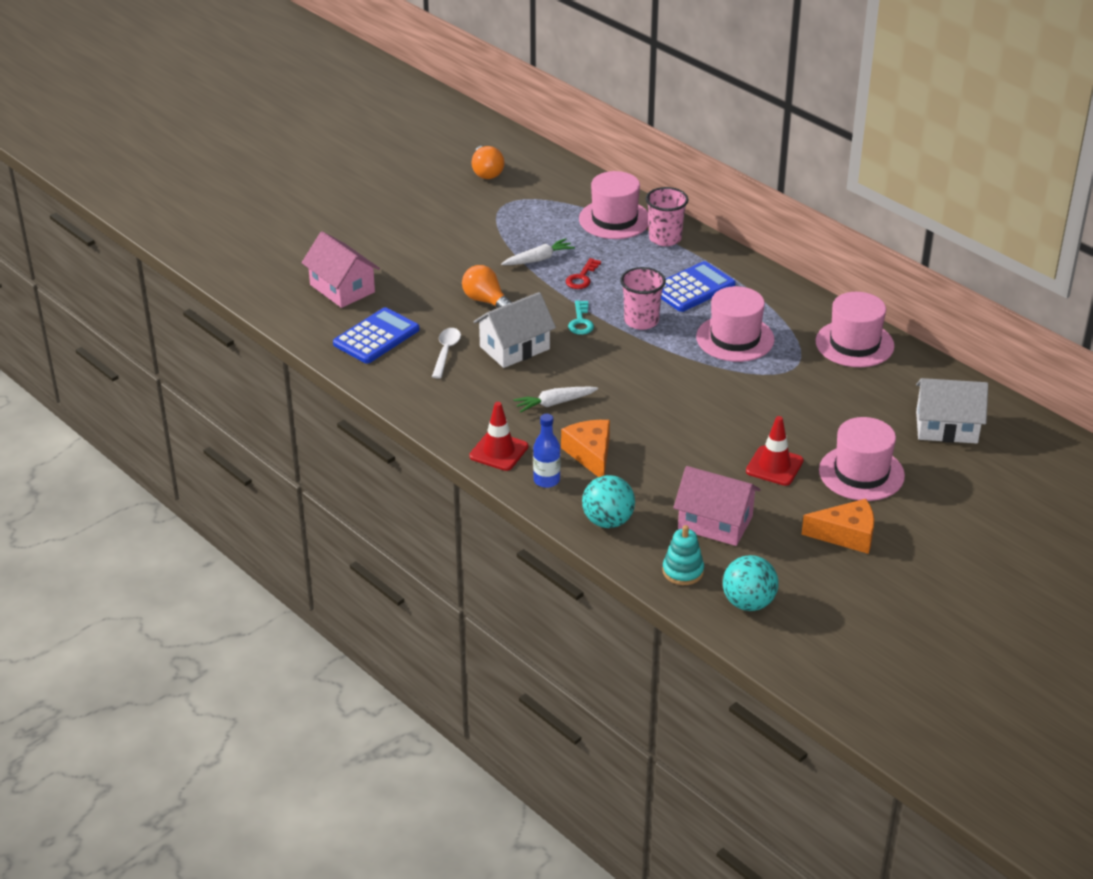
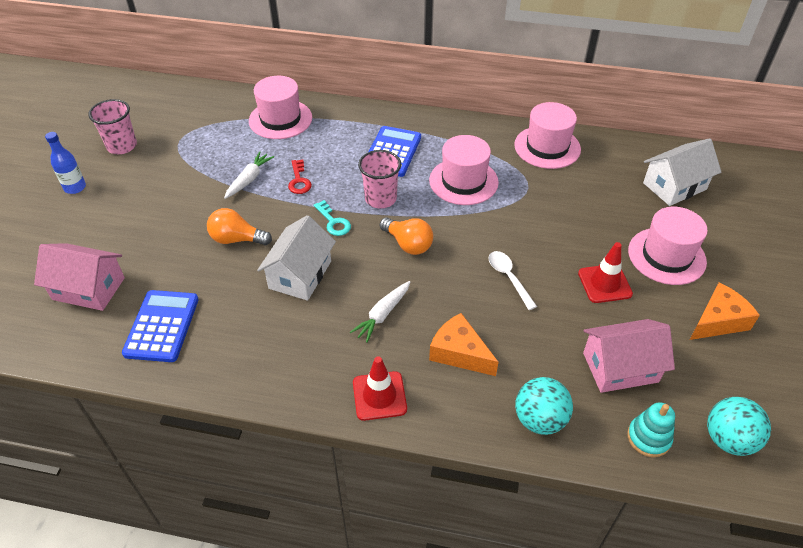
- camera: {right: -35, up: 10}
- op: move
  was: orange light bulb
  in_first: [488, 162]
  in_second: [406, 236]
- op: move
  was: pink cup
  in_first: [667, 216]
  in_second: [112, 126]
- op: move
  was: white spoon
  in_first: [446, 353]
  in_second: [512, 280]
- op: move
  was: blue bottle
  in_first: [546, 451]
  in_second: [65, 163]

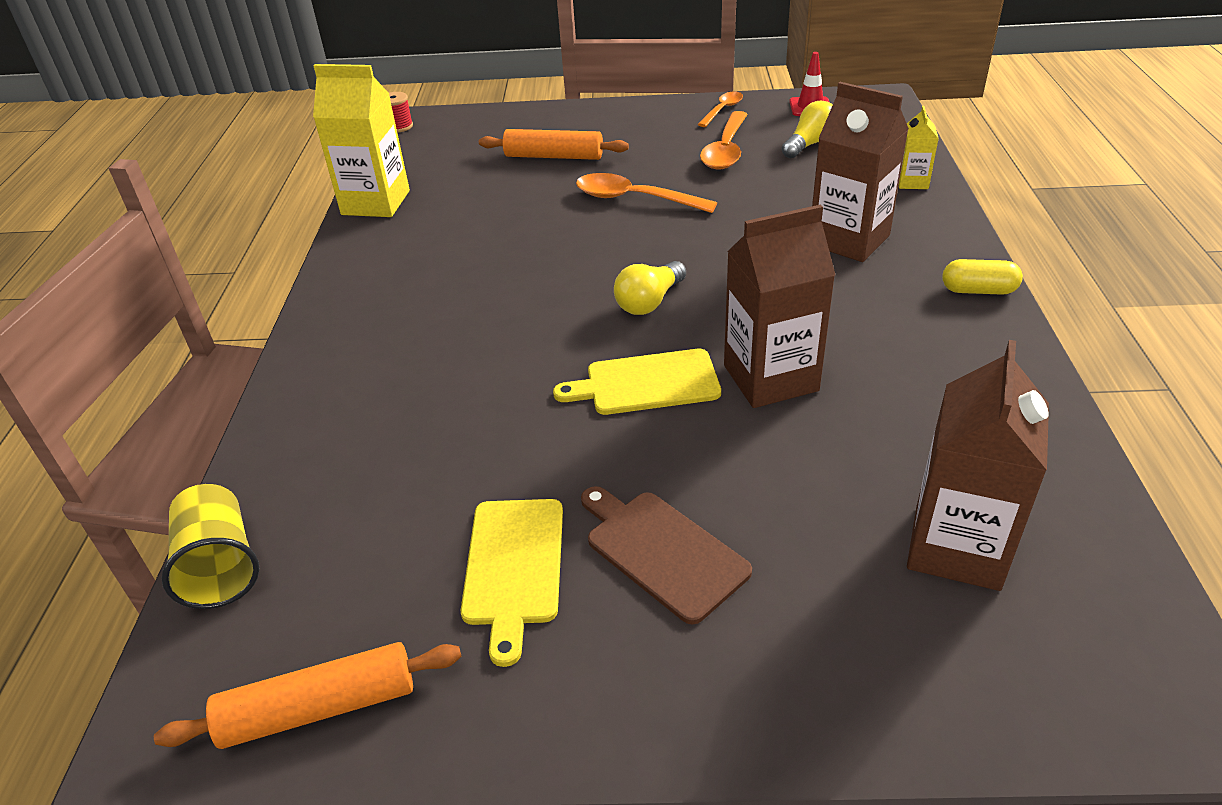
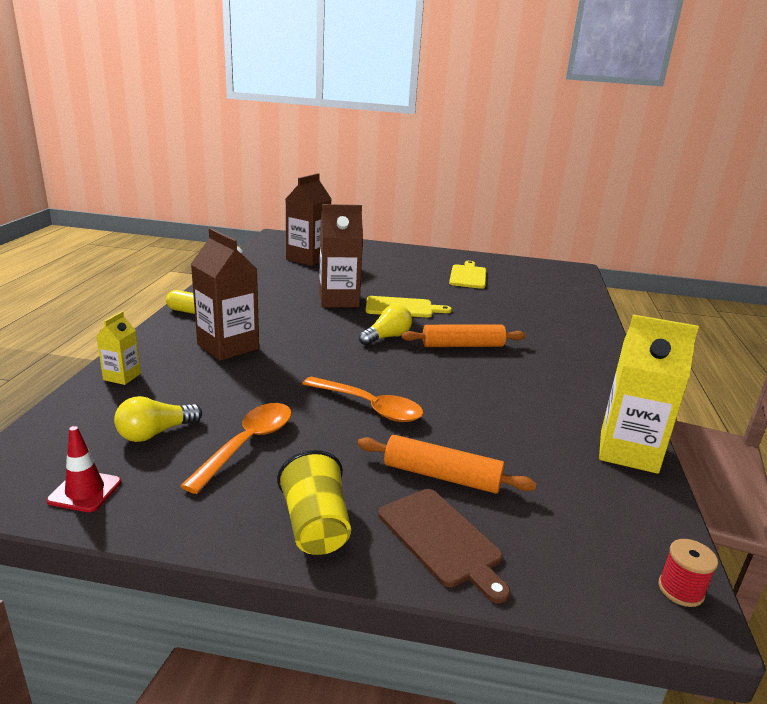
- camera: {right: -175, up: -15}
- op: delete
  was: orange spoon
  in_first: [720, 109]
- op: move
  was: yellow cup
  in_first: [210, 546]
  in_second: [314, 502]
- op: move
  was: brown cutting board
  in_first: [666, 555]
  in_second: [444, 546]
- op: move
  was: orange rolling pin
  in_first: [308, 695]
  in_second: [463, 336]

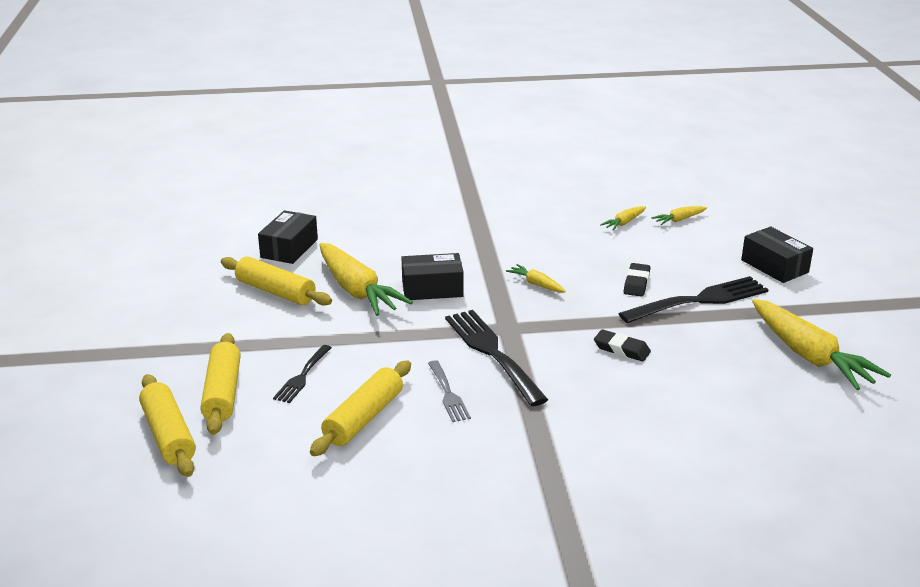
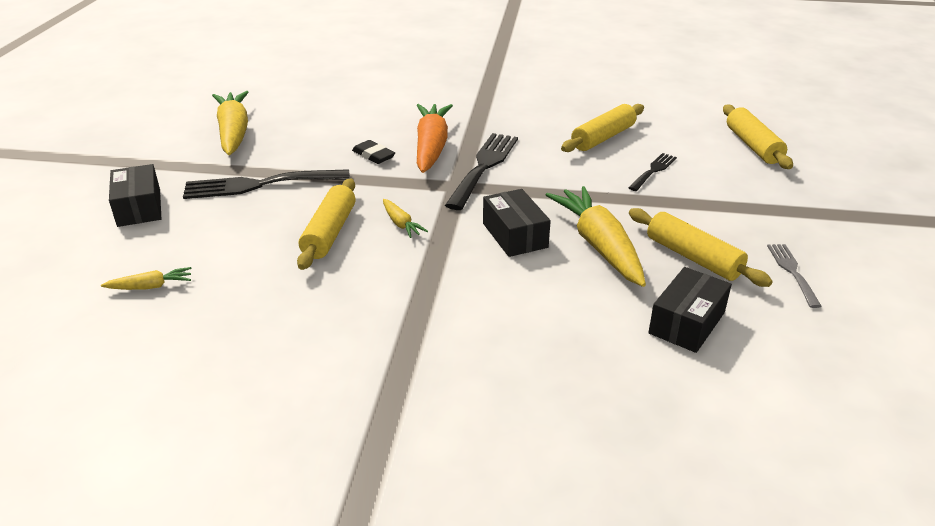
- camera: {right: -165, up: 5}
- op: delete
  was: yellow carrot
  in_first: [623, 218]
- op: rotate
  was: black box
  in_first: [432, 276]
  in_second: [517, 223]
  clockwise: 60
- op: delete
  was: black eraser
  in_first: [637, 280]
- op: rotate
  was: black fork
  in_first: [496, 358]
  in_second: [481, 171]
  clockwise: -150
- op: move
  was: yellow rolling pin
  in_first: [220, 384]
  in_second: [326, 224]
- op: move
  was: grey fork
  in_first: [449, 391]
  in_second: [794, 276]
- op: insert
  now: orange carrot
  in_second: [435, 138]

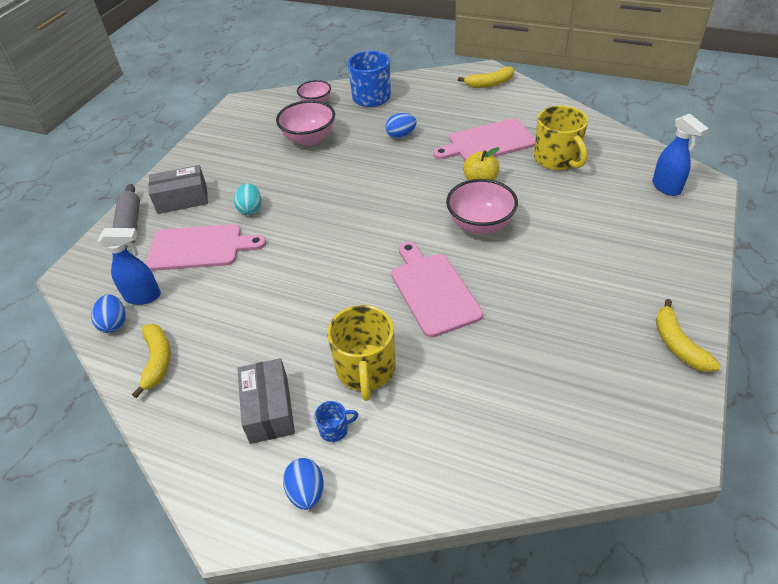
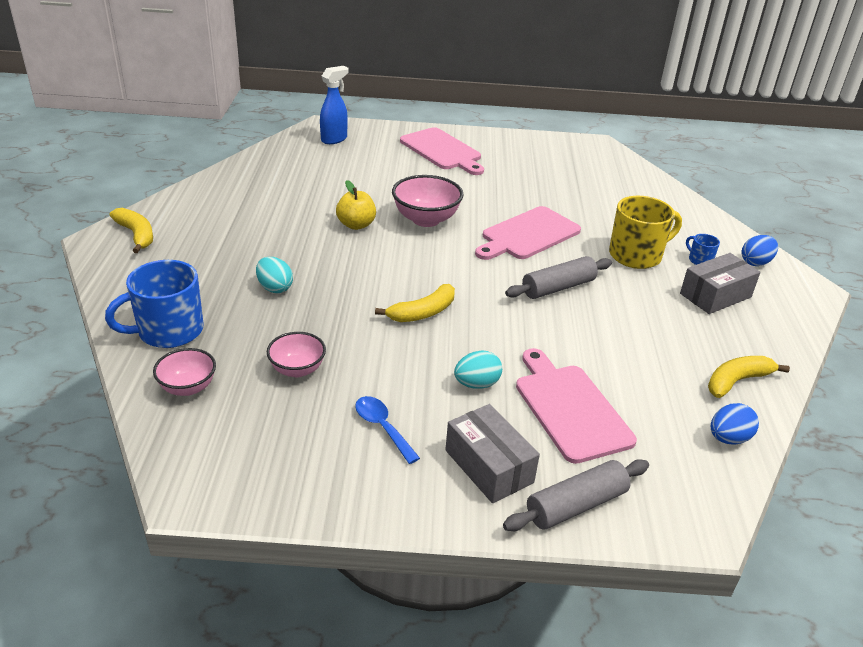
- camera: {right: -115, up: -10}
- op: resize
  was: pink bowl
  in_first: [305, 123]
  in_second: [296, 354]
  ratio: 0.63
- op: delete
  was: yellow mug
  in_first: [561, 138]
- op: recolor
  was: blue egg
  now: turquoise egg
  in_first: [401, 126]
  in_second: [274, 275]
- op: move
  was: pink cutting board
  in_first: [484, 140]
  in_second: [442, 151]
- op: delete
  was: blue spray bottle
  in_first: [129, 266]
- op: move
  was: yellow banana
  in_first: [688, 335]
  in_second: [415, 303]
- op: insert
  now: grey rolling pin
  in_second: [558, 277]
- op: insert
  now: blue spoon
  in_second: [387, 430]

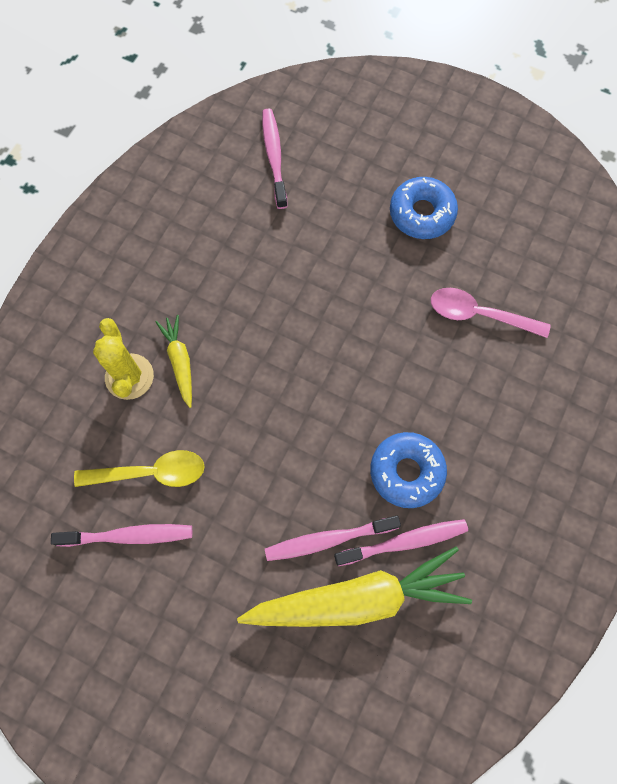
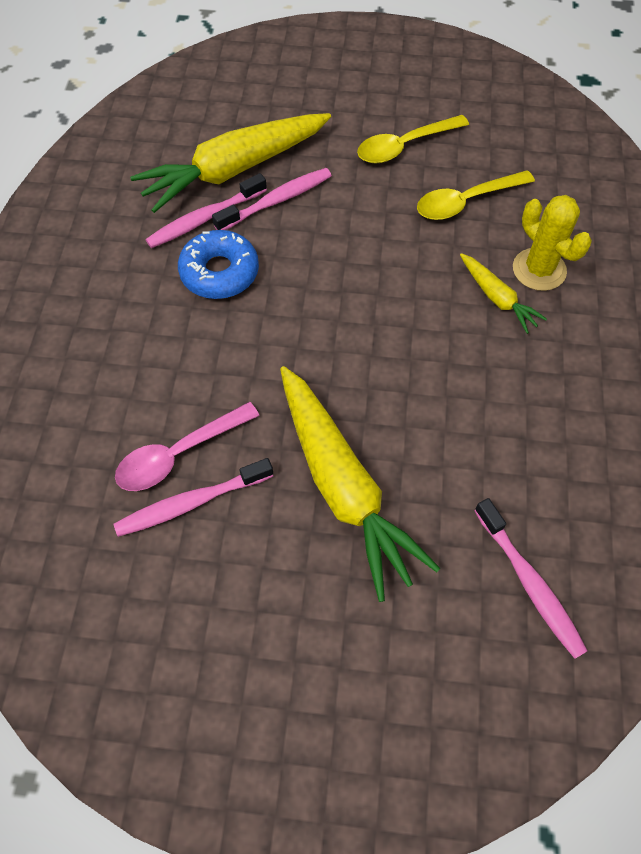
- camera: {right: 160, up: -10}
- op: delete
  was: blue donut
  in_first: [424, 208]
- op: rotate
  was: pink spoon
  in_first: [490, 313]
  in_second: [187, 446]
  clockwise: 150
- op: move
  was: pink toothbrush
  in_first: [121, 535]
  in_second: [193, 497]
- op: insert
  now: yellow spoon
  in_second: [413, 139]
- op: insert
  now: yellow carrot
  in_second: [360, 484]

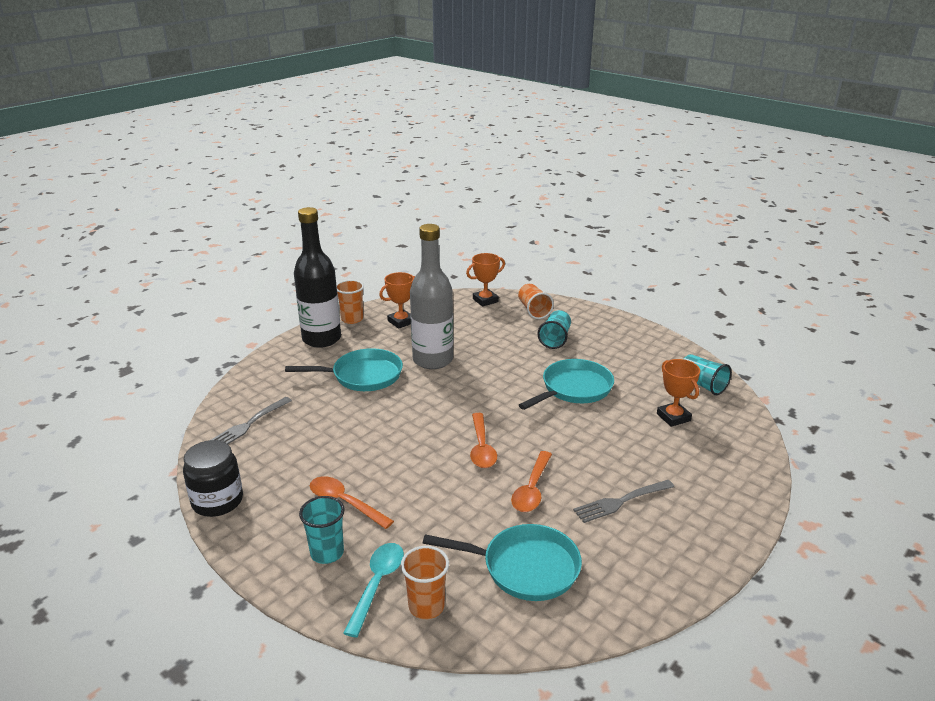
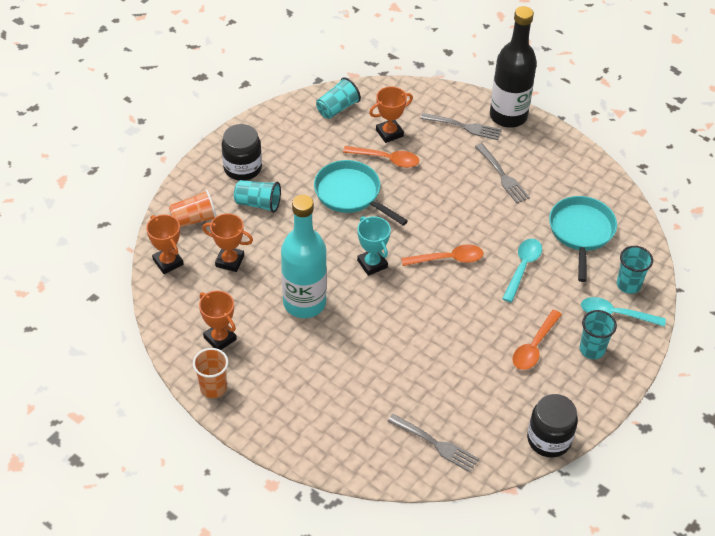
- camera: {right: -95, up: 20}
- op: move
  was: black bottle
  in_first: [317, 277]
  in_second: [513, 67]
- op: recolor
  was: grey bottle
  now: turquoise bottle
  in_first: [431, 296]
  in_second: [304, 256]
- op: delete
  was: turquoise pan
  in_first: [344, 369]
- op: move
  was: orange spoon
  in_first: [531, 481]
  in_second: [381, 157]
- op: recolor
  was: orange cup
  now: turquoise cup
  in_first: [425, 582]
  in_second: [635, 270]
- op: insert
  now: grey fork
  in_second: [461, 126]
- op: insert
  now: black jar
  in_second: [242, 152]
- op: insert
  now: orange trophy
  in_second: [227, 242]
- op: insert
  now: turquoise trophy
  in_second: [374, 246]
- op: insert
  now: turquoise spoon
  in_second: [522, 270]

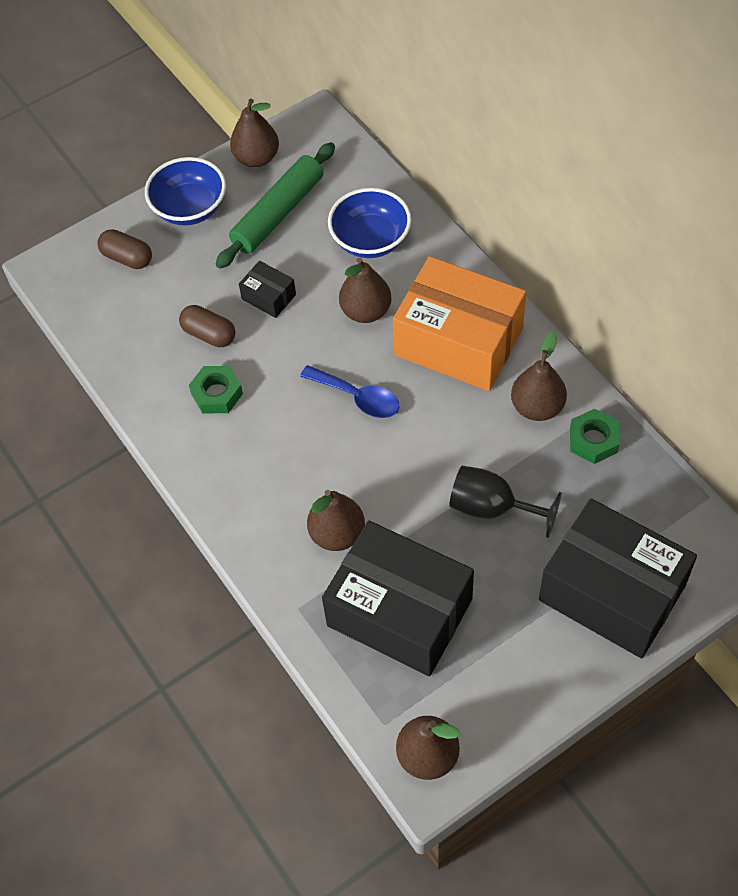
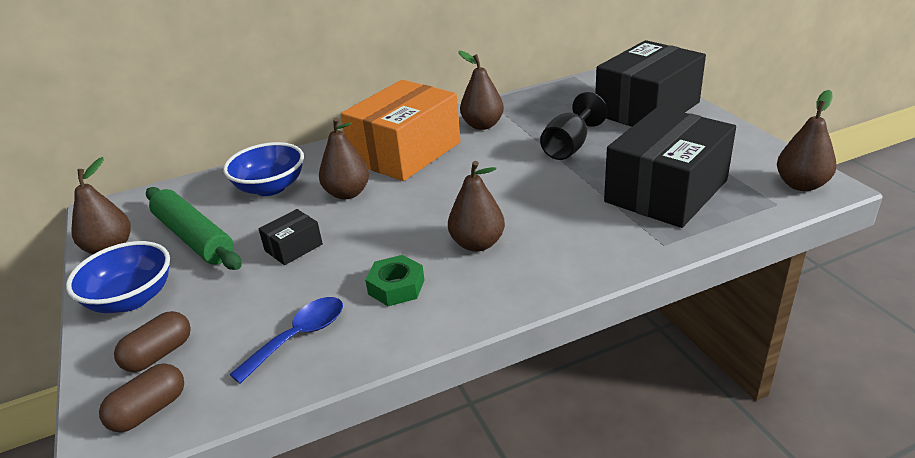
- camera: {right: -80, up: -25}
- op: move
  was: brown capsule
  in_first: [207, 326]
  in_second: [141, 397]
- op: move
  was: blue spoon
  in_first: [350, 391]
  in_second: [286, 340]
- op: delete
  was: green nut
  in_first: [595, 436]
- op: move
  was: brown pear
  in_first: [336, 520]
  in_second: [476, 206]

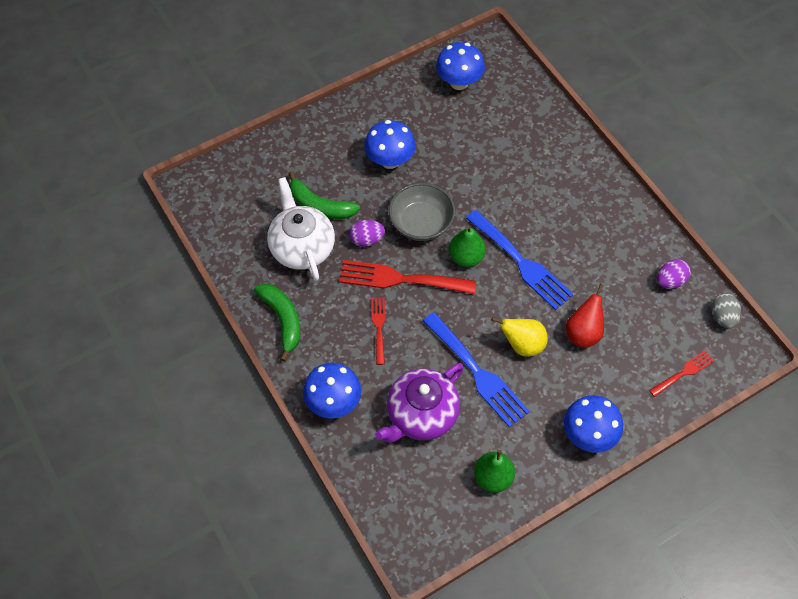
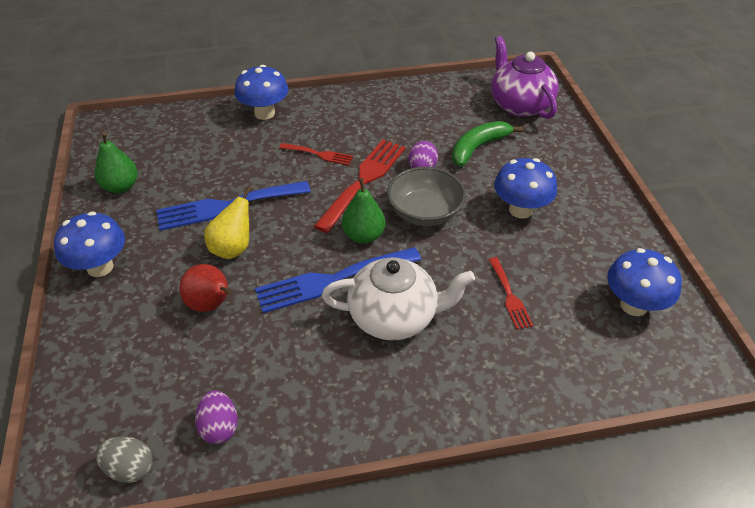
- camera: {right: 110, up: -15}
- op: move
  was: white teapot
  in_first: [301, 229]
  in_second: [398, 299]
- op: delete
  was: green banana
  in_first: [277, 322]
- op: move
  was: red fork
  in_first: [681, 374]
  in_second: [510, 293]
- op: move
  was: purple teapot
  in_first: [419, 403]
  in_second: [525, 77]

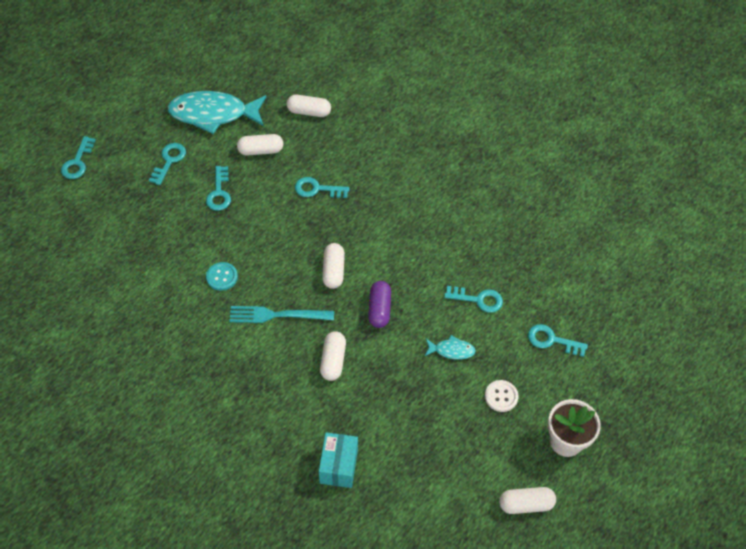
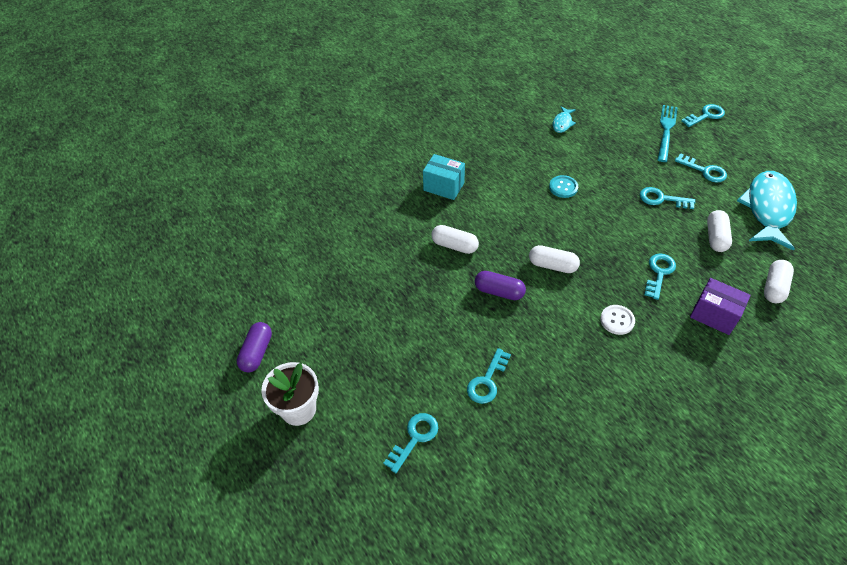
- camera: {right: 110, up: -5}
- op: rotate
  was: turquoise key
  in_first: [78, 157]
  in_second: [703, 115]
  clockwise: 120
- op: move
  was: turquoise fork
  in_first: [281, 314]
  in_second: [667, 133]
- op: move
  was: turquoise fish
  in_first: [450, 347]
  in_second: [564, 119]
- op: move
  was: white button
  in_first: [502, 396]
  in_second: [617, 320]
- op: move
  was: turquoise box
  in_first: [338, 460]
  in_second: [444, 177]
- op: recolor
  was: white capsule
  now: purple capsule
  in_first: [527, 500]
  in_second: [254, 347]
- op: insert
  now: purple box
  in_second: [720, 306]

